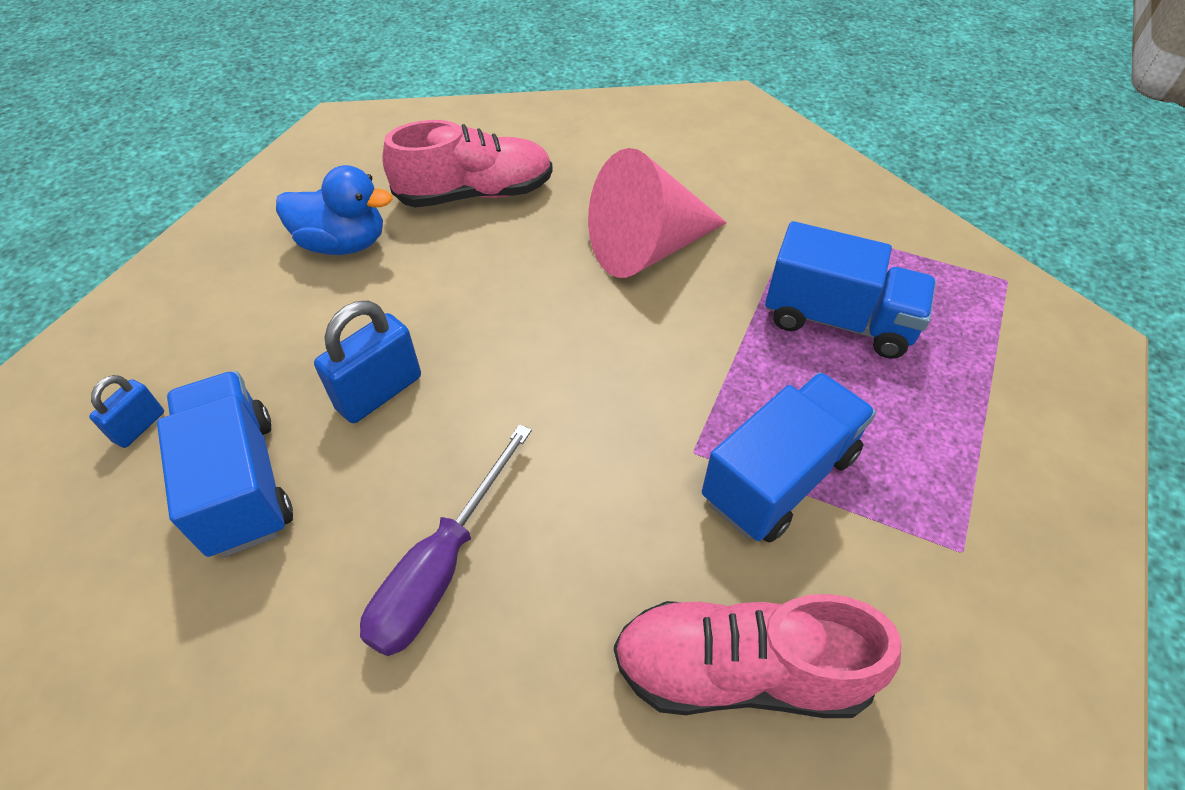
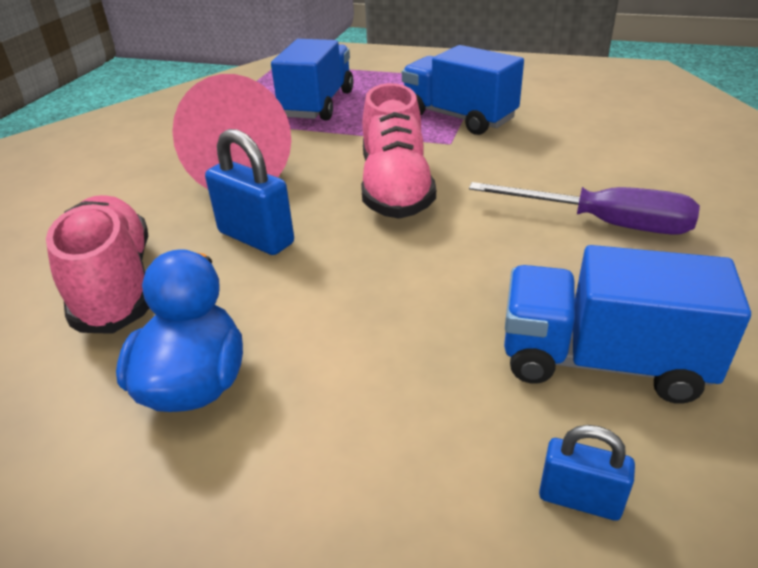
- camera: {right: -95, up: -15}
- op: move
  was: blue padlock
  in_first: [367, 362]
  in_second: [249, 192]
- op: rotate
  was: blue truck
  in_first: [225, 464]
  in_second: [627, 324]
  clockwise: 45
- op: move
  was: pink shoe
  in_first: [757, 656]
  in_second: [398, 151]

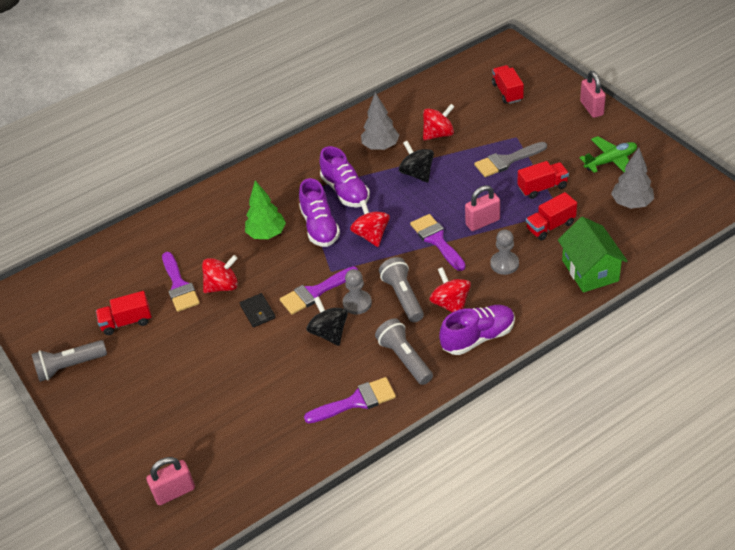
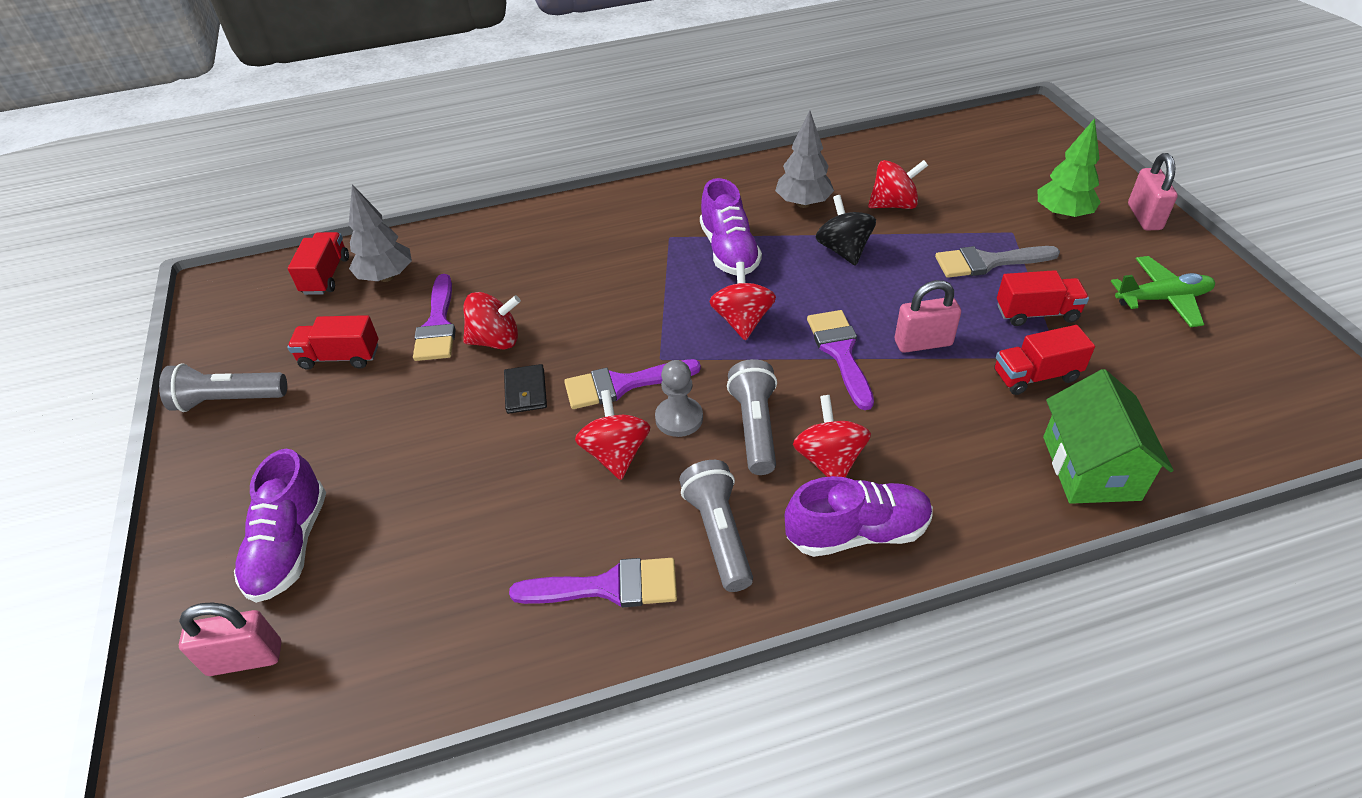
- camera: {right: 15, up: 0}
- op: move
  was: red truck
  in_first: [508, 84]
  in_second: [318, 263]
- op: move
  was: grey tree
  in_first: [632, 178]
  in_second: [380, 233]
- op: move
  was: purple shoe
  in_first: [319, 212]
  in_second: [280, 526]
- op: move
  was: green tree
  in_first: [265, 209]
  in_second: [1069, 168]
- op: delete
  was: grey pawn
  in_first: [504, 252]
- op: recolor
  was: black spinning top
  now: red spinning top
  in_first: [327, 321]
  in_second: [613, 435]

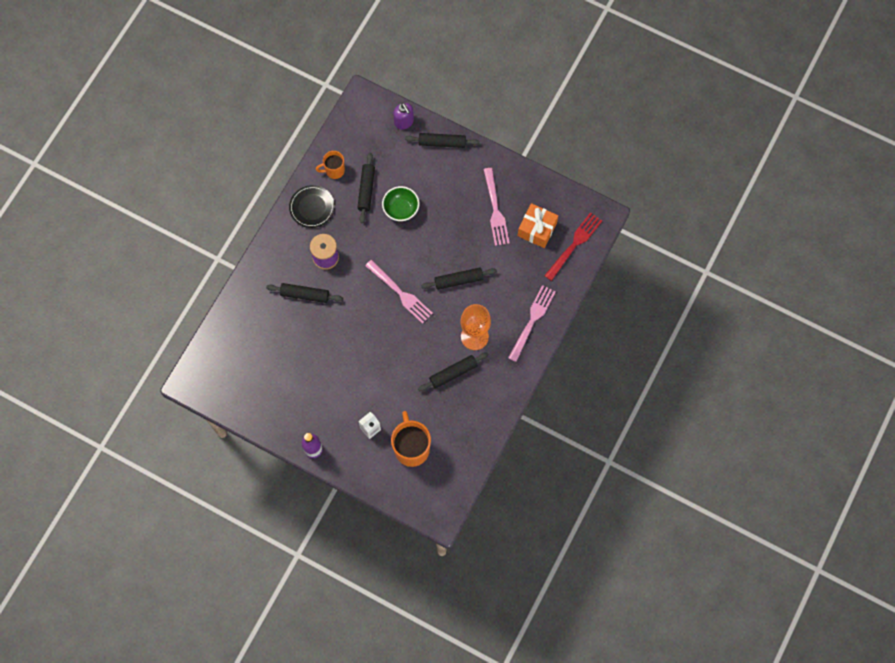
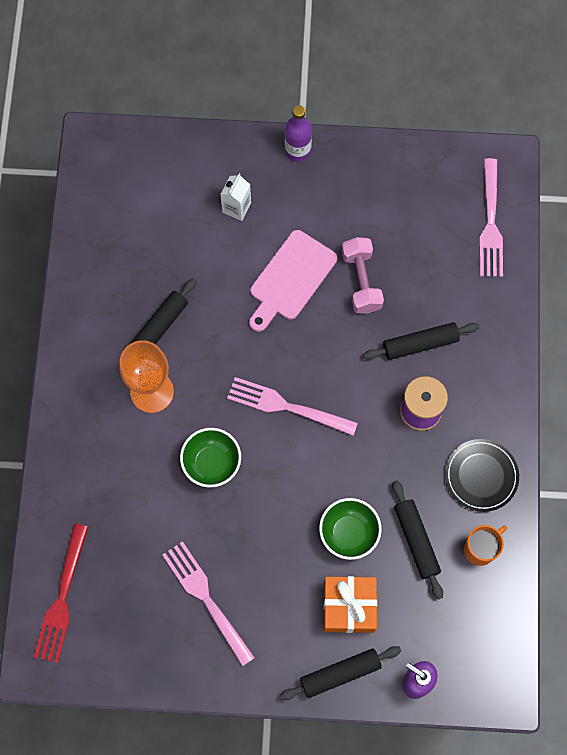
- camera: {right: 155, up: 0}
- op: move
  was: orange gift
  in_first: [538, 225]
  in_second: [350, 604]
- op: replace
  was: black rolling pin
  now: green bowl
  in_first: [459, 279]
  in_second: [210, 457]
- op: move
  was: pink fork
  in_first: [532, 323]
  in_second: [491, 217]
- op: delete
  was: orange mug
  in_first: [411, 439]
- op: insert
  now: pink cutting board
  in_second: [293, 281]
- op: insert
  now: pink dumbbell
  in_second: [363, 275]

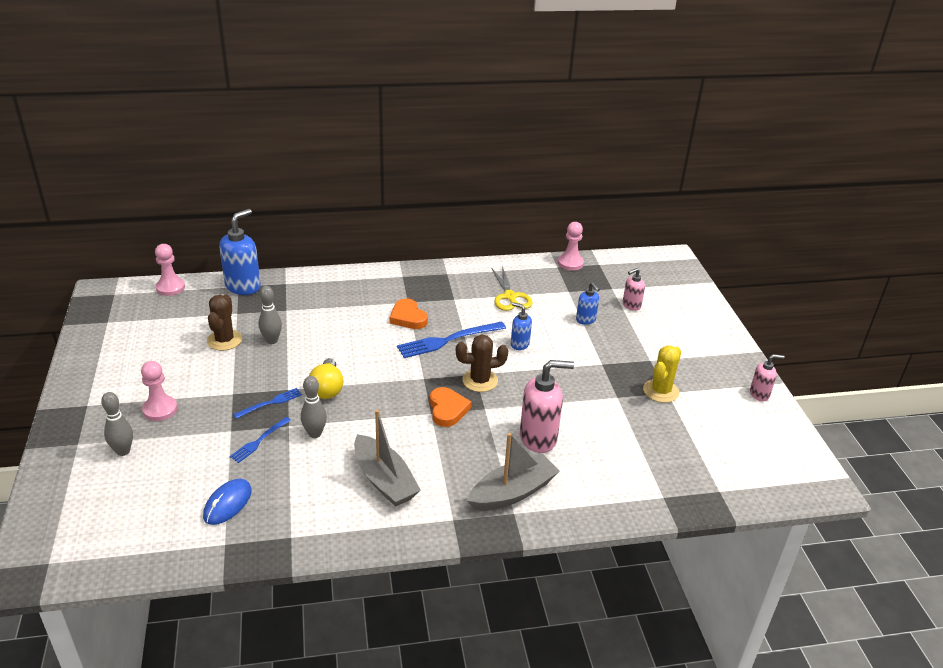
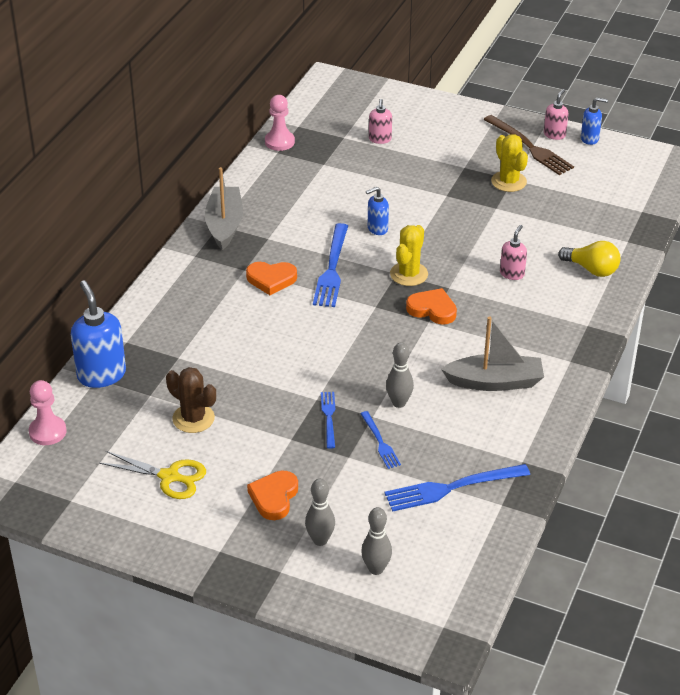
- camera: {right: -55, up: 5}
- op: move
  was: yellow scissors
  in_first: [512, 289]
  in_second: [152, 475]
- op: move
  was: blue soap dispenser
  in_first: [588, 303]
  in_second: [594, 121]
- op: move
  was: grey bowling pin
  in_first: [270, 315]
  in_second: [376, 541]
- op: recolor
  was: brown cactus
  now: yellow cactus
  in_first: [482, 363]
  in_second: [409, 255]
- op: move
  was: yellow light bulb
  in_first: [326, 378]
  in_second: [589, 259]
- op: resize
  was: pink soap dispenser
  in_first: [547, 406]
  in_second: [513, 252]
  ratio: 0.55
- op: replace
  was: pink pawn
  now: orange heart
  in_first: [159, 391]
  in_second: [272, 495]
- op: move
  was: grey boat
  in_first: [513, 472]
  in_second: [224, 208]
- op: replace
  was: blue mouse
  now: blue fork
  in_first: [227, 502]
  in_second: [457, 488]
- op: insert
  now: brown fork
  in_second: [528, 145]

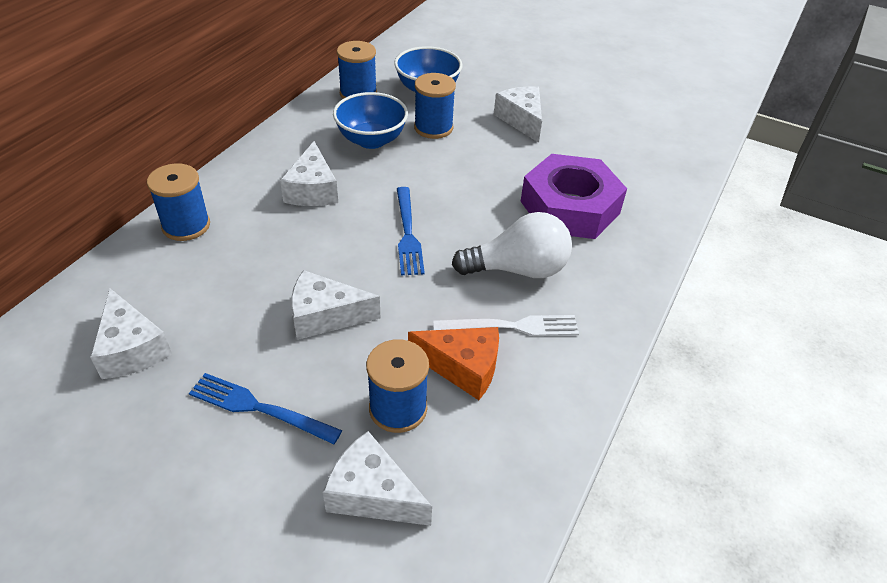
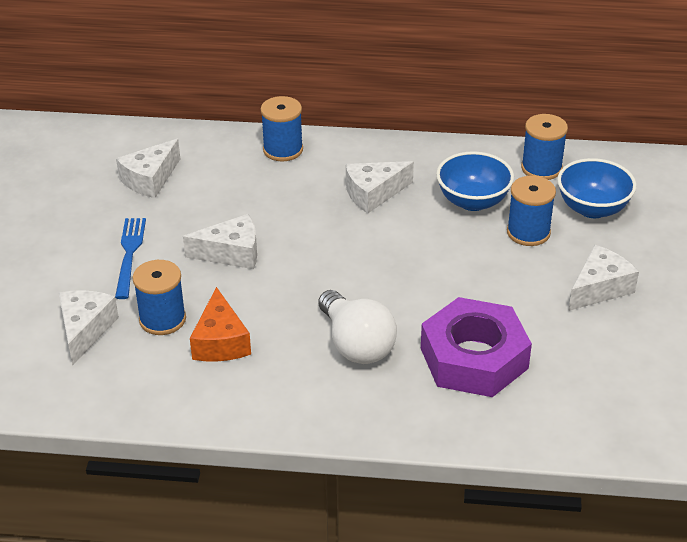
- camera: {right: 70, up: -5}
- op: delete
  was: blue fork
  in_first: [411, 231]
- op: rotate
  was: white cheese
  in_first: [335, 305]
  in_second: [220, 241]
  clockwise: 105
- op: delete
  was: white fork
  in_first: [506, 325]

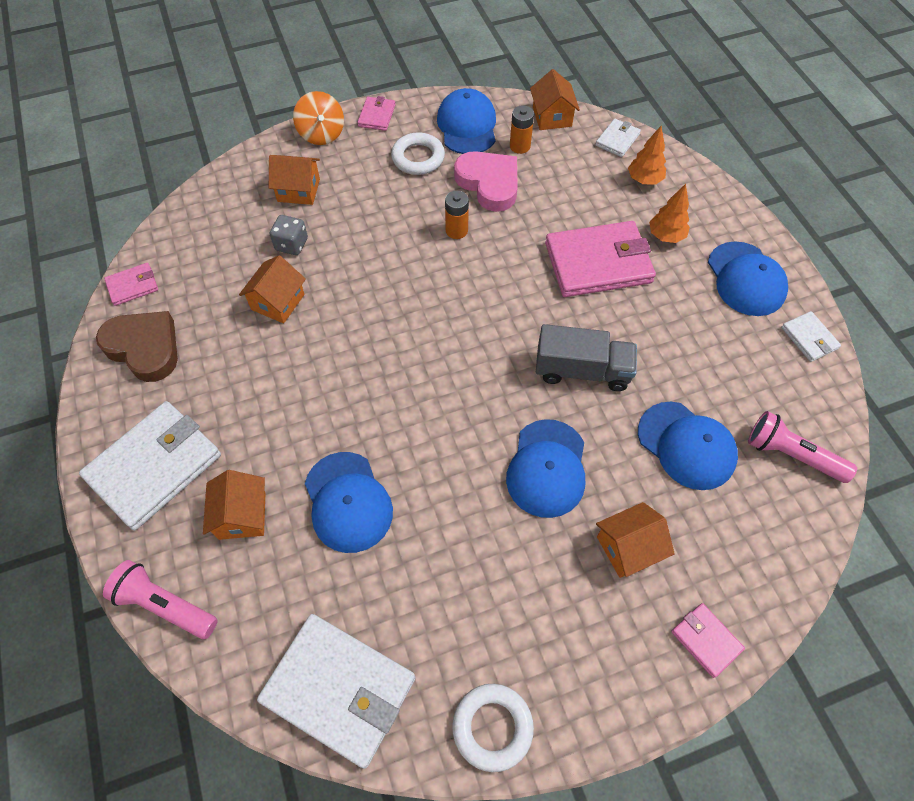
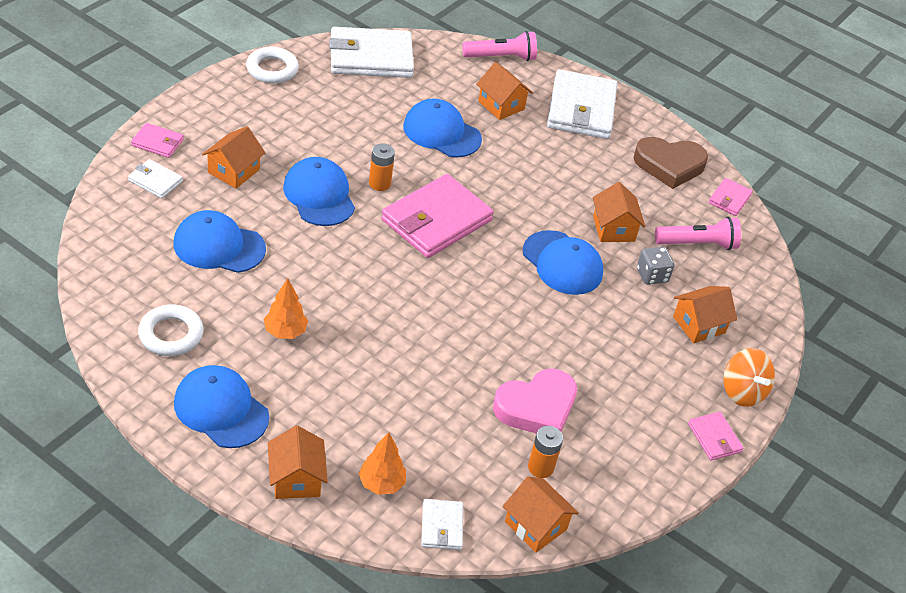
- camera: {right: 140, up: -15}
- op: move
  was: blue cap
  in_first: [466, 121]
  in_second: [563, 262]
- op: rotate
  was: orange spinning top
  in_first: [318, 118]
  in_second: [749, 377]
  clockwise: -150
- op: move
  was: white ring
  in_first: [418, 153]
  in_second: [171, 330]
- op: rotate
  was: pink heart
  in_first: [486, 181]
  in_second: [535, 400]
  clockwise: -45
- op: move
  was: orange tree
  in_first: [669, 213]
  in_second: [286, 308]
- op: move
  was: orange battery
  in_first: [457, 215]
  in_second: [382, 167]
- op: move
  was: pink wallet
  in_first: [600, 259]
  in_second: [437, 216]
- op: move
  was: white wallet
  in_first: [811, 336]
  in_second: [155, 178]
- op: delete
  was: grey truck
  in_first: [586, 357]
- op: move
  was: pink flashlight
  in_first: [802, 447]
  in_second: [698, 233]
- op: insert
  now: orange house
  in_second: [298, 462]

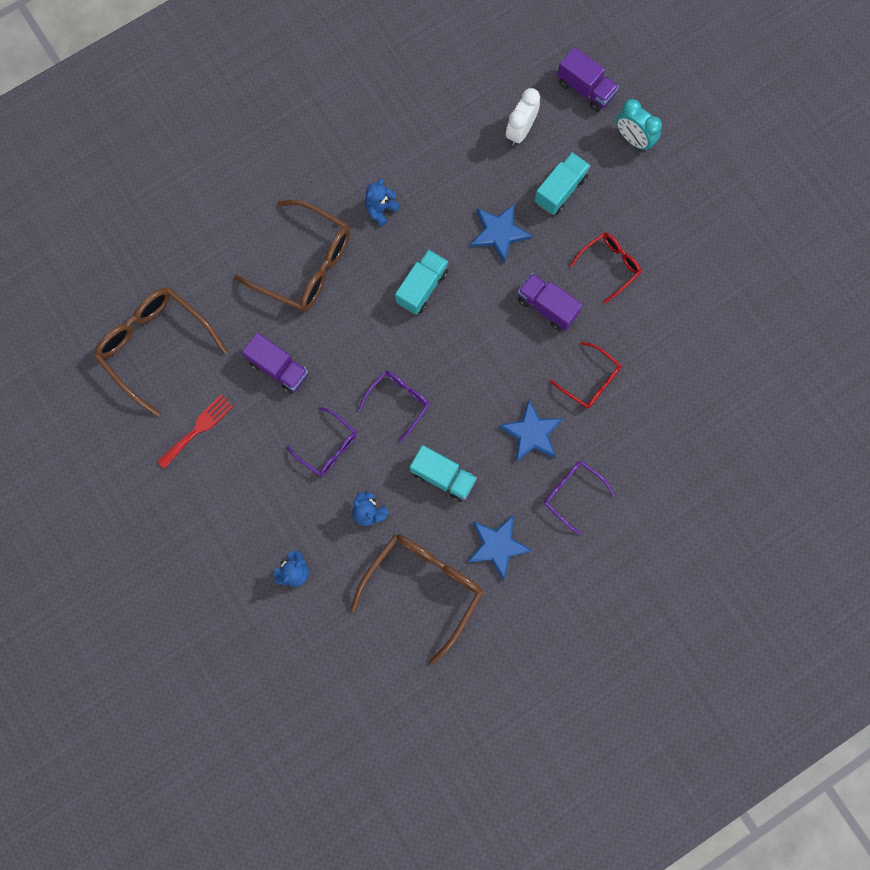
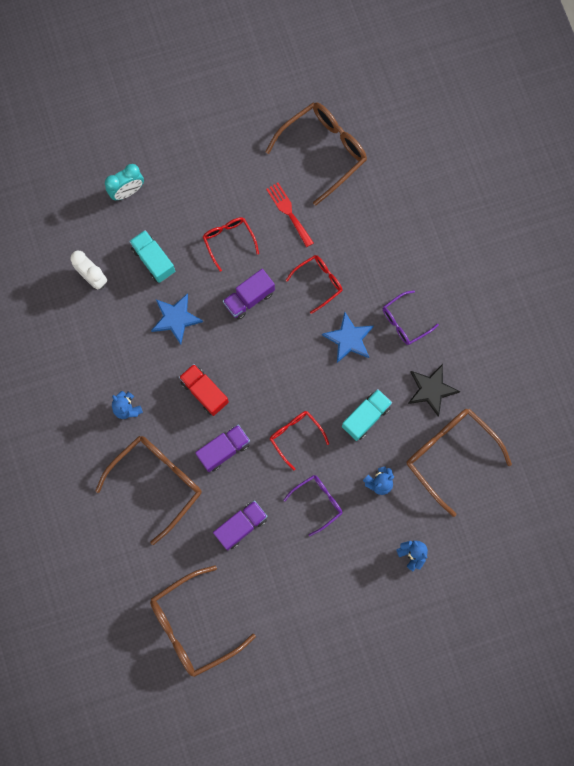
- camera: {right: -75, up: 0}
- op: move
  was: purple truck
  in_first: [588, 79]
  in_second: [222, 448]
- op: recolor
  was: turquoise truck
  now: red truck
  in_first: [422, 282]
  in_second: [204, 390]
- op: recolor
  was: purple glasses
  now: red glasses
  in_first: [394, 406]
  in_second: [299, 440]
- op: move
  was: red fork
  in_first: [195, 432]
  in_second: [289, 215]
- op: recolor
  was: blue star
  now: black star
  in_first: [500, 547]
  in_second: [434, 390]
- op: insert
  now: brown glasses
  in_second: [316, 154]

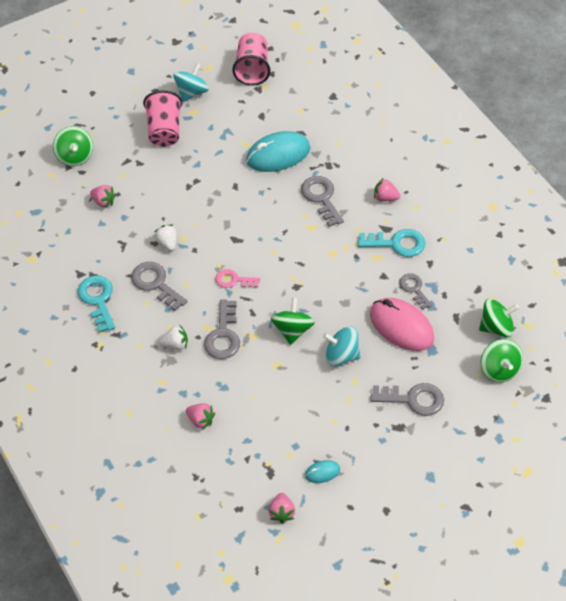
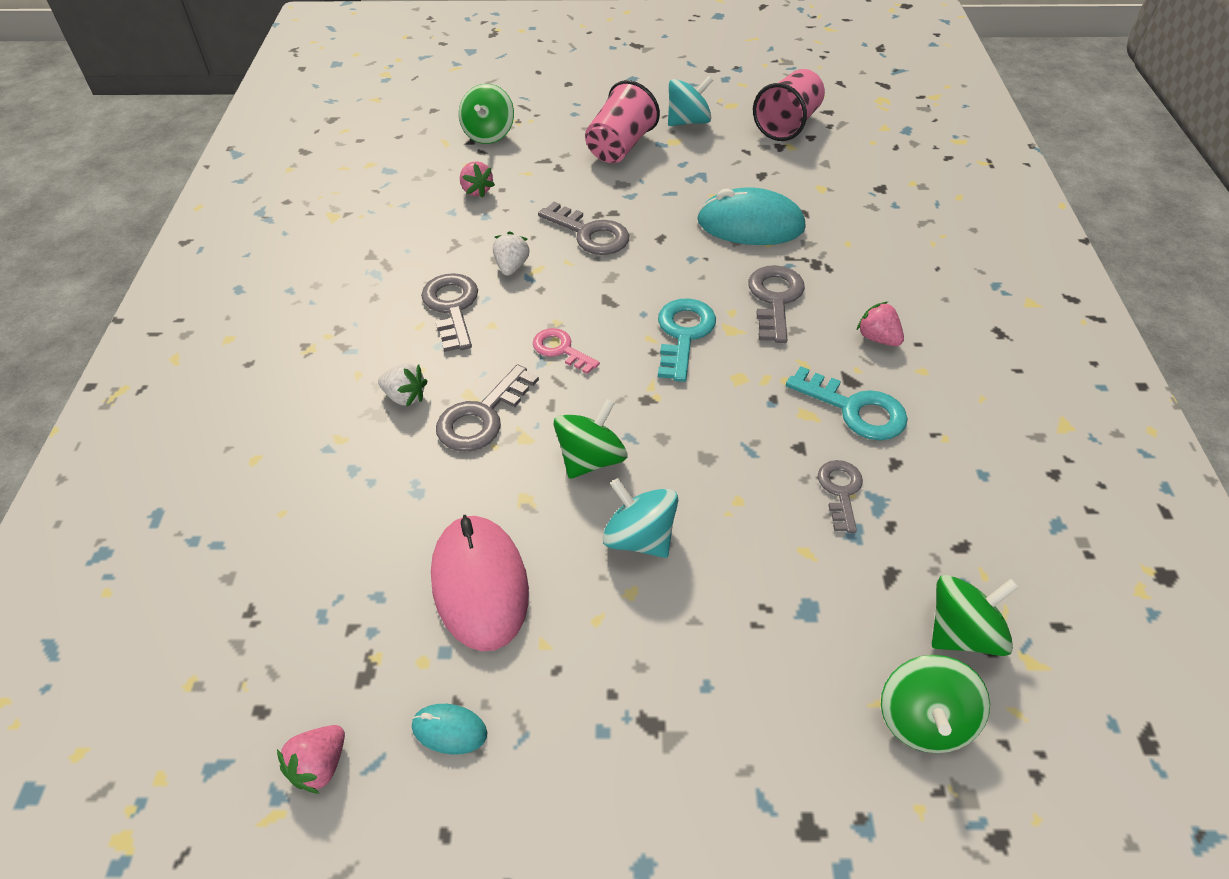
- camera: {right: 30, up: -5}
- op: move
  was: turquoise key
  in_first: [96, 304]
  in_second: [687, 340]
- op: move
  was: pink mouse
  in_first: [402, 324]
  in_second: [480, 583]
- op: rotate
  was: green spinning top
  in_first: [499, 318]
  in_second: [975, 615]
  clockwise: -45
- op: move
  was: grey key
  in_first: [407, 399]
  in_second: [583, 228]
- op: delete
  was: pink strawberry
  in_first: [200, 416]

